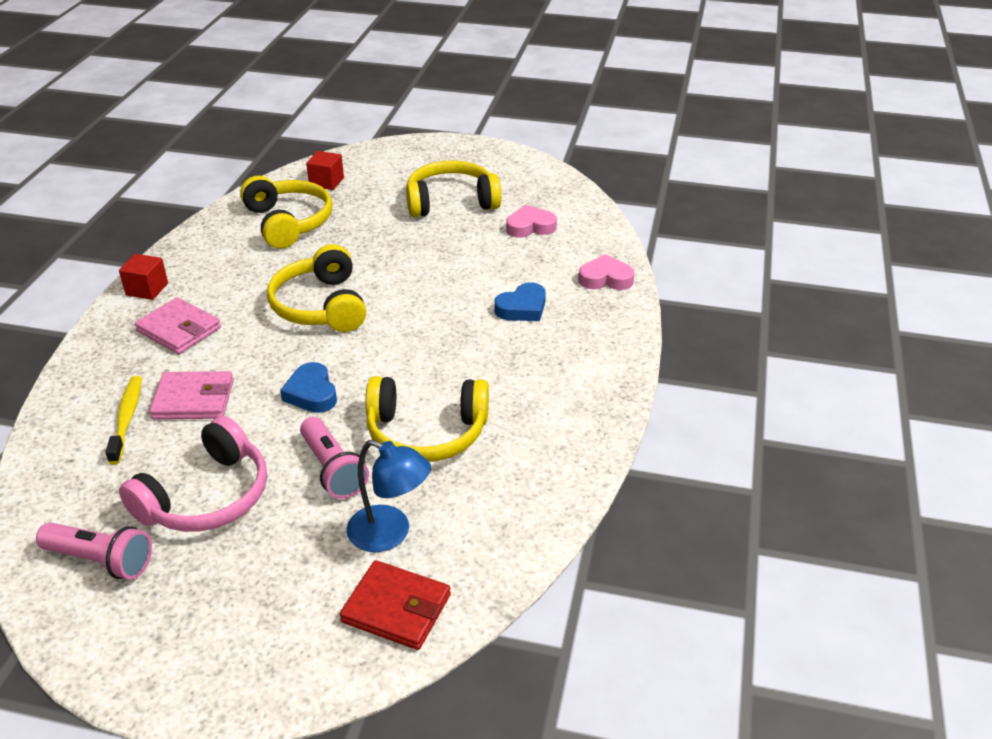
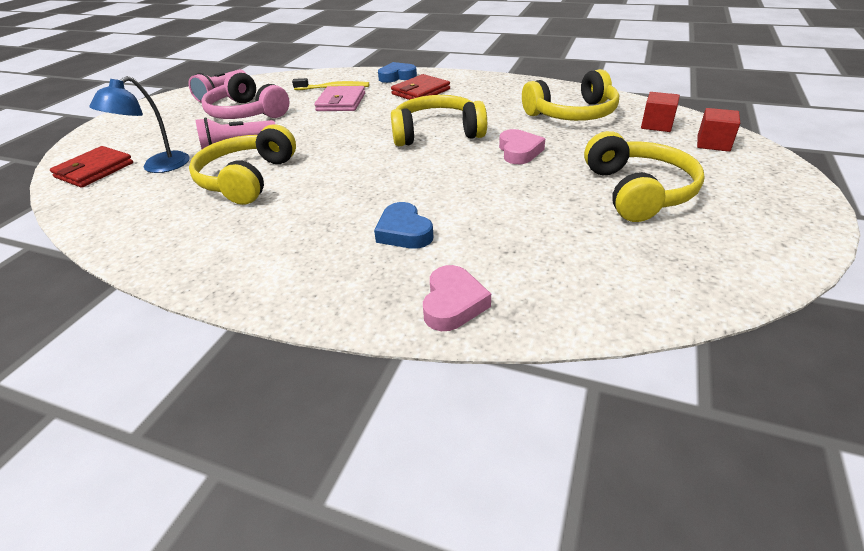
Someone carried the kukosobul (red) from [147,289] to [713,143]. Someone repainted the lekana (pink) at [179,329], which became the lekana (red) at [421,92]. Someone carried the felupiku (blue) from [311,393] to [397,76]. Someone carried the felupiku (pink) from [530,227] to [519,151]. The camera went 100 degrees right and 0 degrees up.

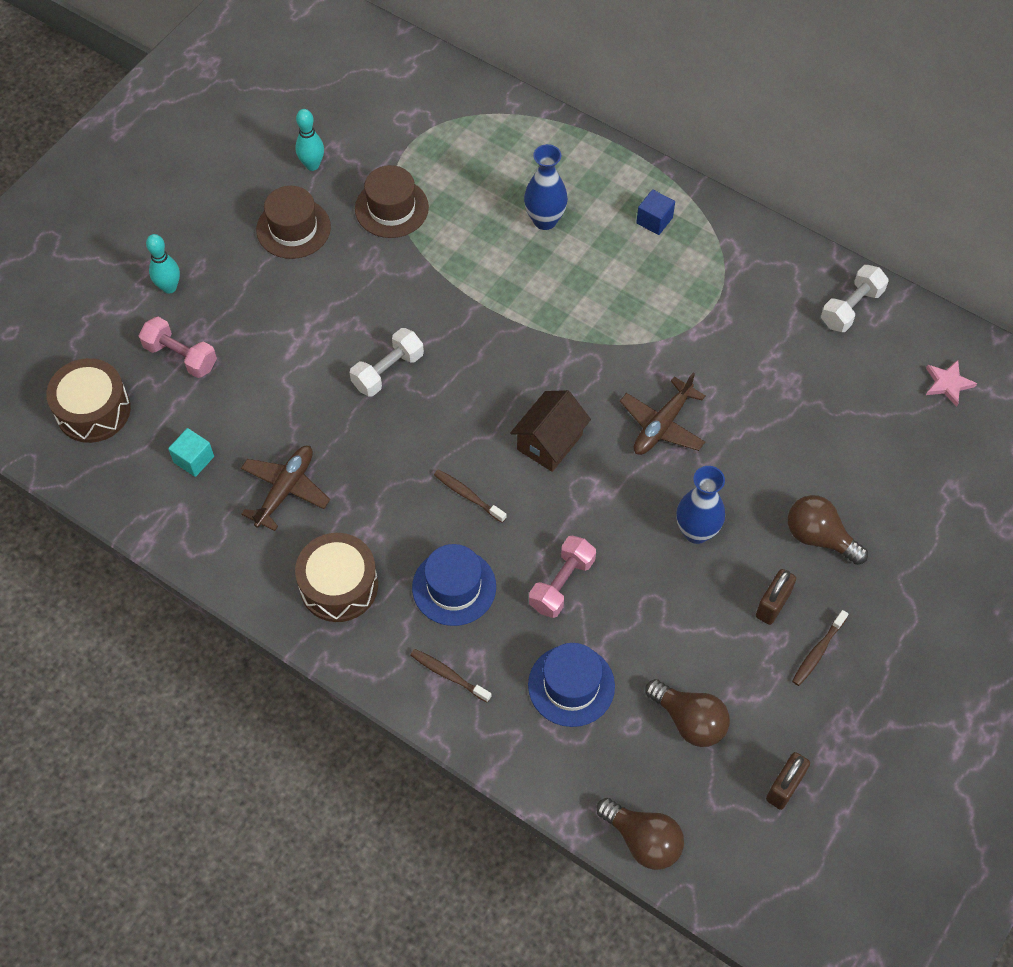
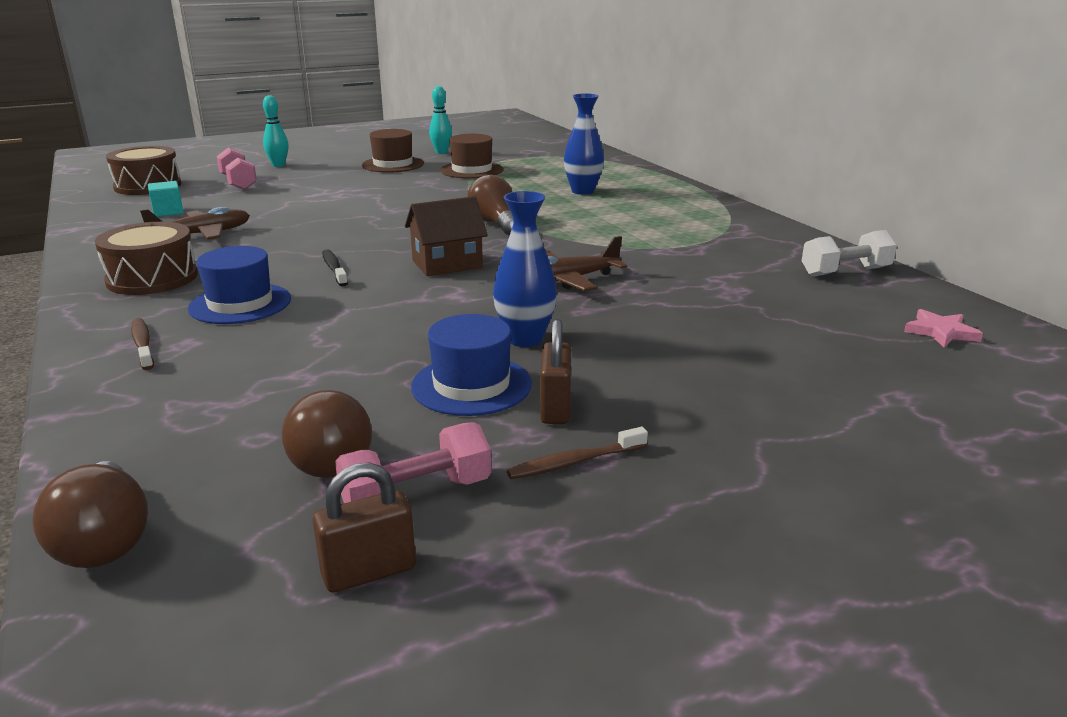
Someone took away the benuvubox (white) at [388,371]. Someone repainted the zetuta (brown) at [468,495], which became the zetuta (black) at [334,269]. Someone carried the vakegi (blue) from [571,685] to [471,385]. Someone carried the benuvubox (pink) from [561,584] to [416,494]. Someone took away the kukosobul (blue) at [654,220]. Someone rotated the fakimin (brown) at [772,605] by 60 degrees counterclockwise. Someone carried the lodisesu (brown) from [819,537] to [495,224]. The camera went 30 degrees right and 35 degrees down.

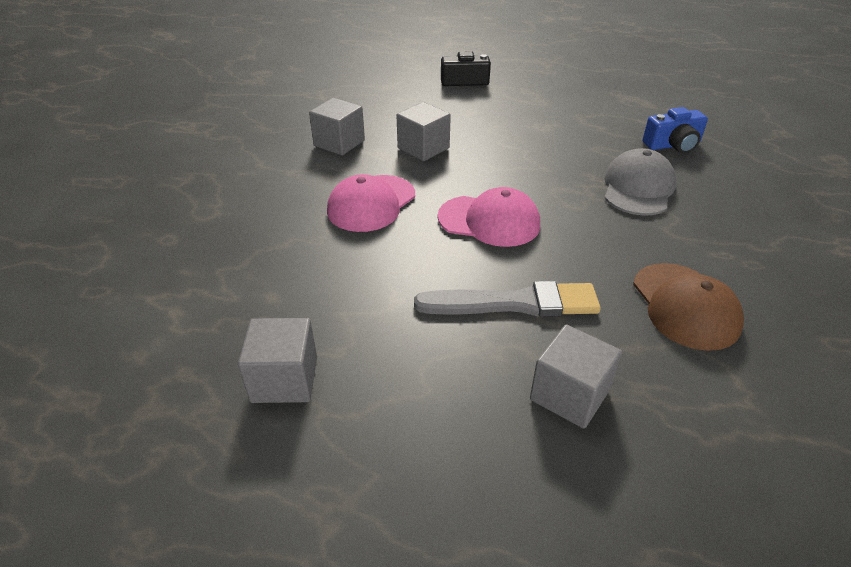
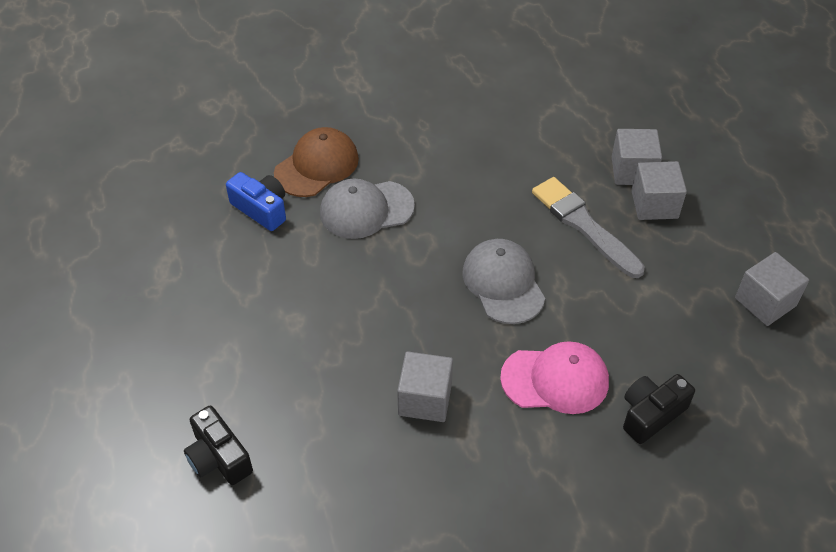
Someone carried the kukosobul (grey) from [339,143] to [654,204]. Someone repainted the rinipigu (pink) at [489,221], which became the rinipigu (grey) at [503,283]. Someone carried the rinipigu (brown) from [685,306] to [317,166]. Someone put down the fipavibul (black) at [651,414]. The camera went 125 degrees left and 10 degrees up.

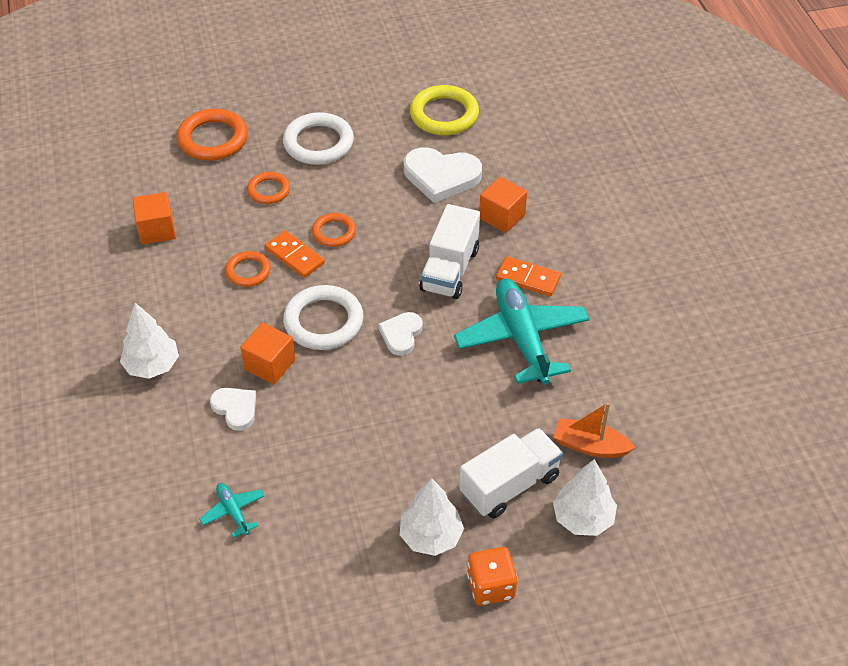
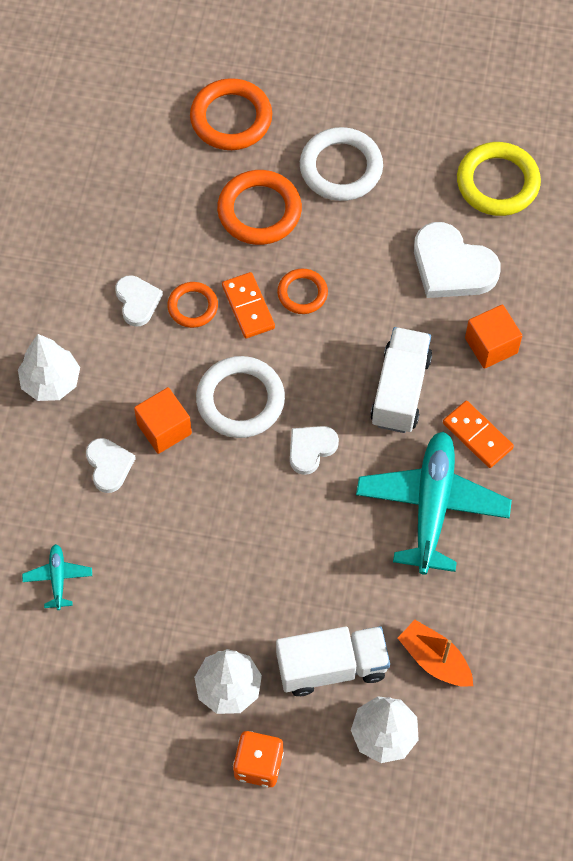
Someone took away the kukosobul (orange) at [157,230]. Someone scaled the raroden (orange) at [268,190] by 1.71. Someone rotated the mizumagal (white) at [450,270] by 150 degrees clockwise. Someone put down the felupiku (white) at [137,301]. The camera went 25 degrees right and 15 degrees up.

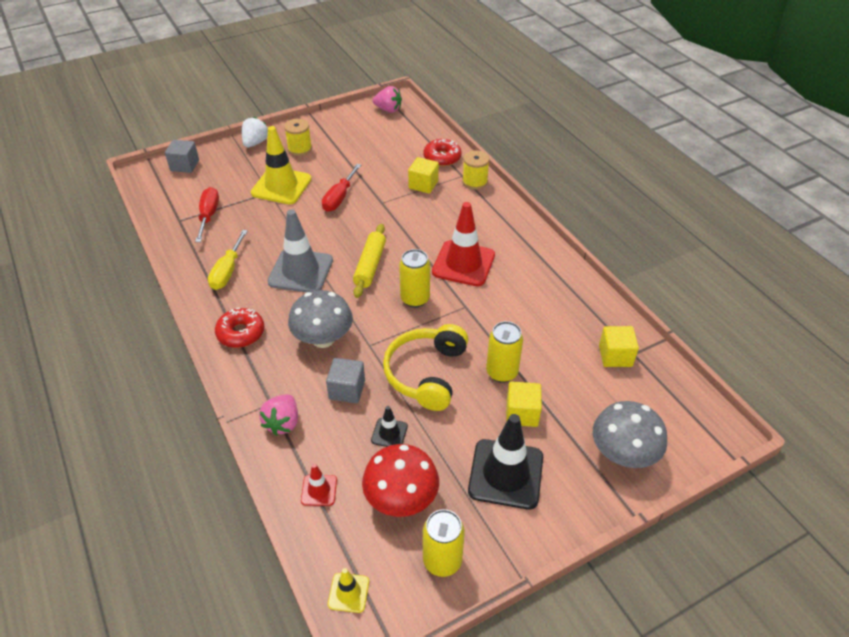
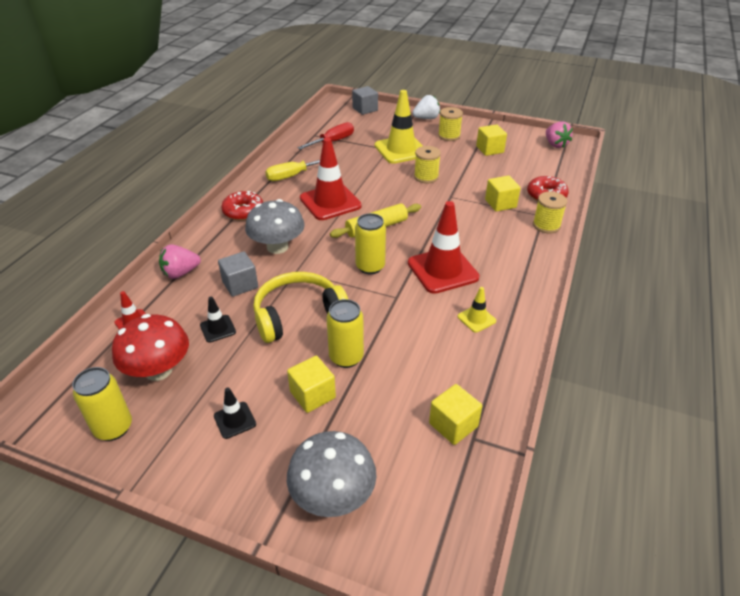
Someone repainted the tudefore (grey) at [300,271], which became the tudefore (red) at [330,202]. Someone swapped the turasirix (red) at [339,198] for the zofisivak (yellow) at [426,177]. Someone carried the tudefore (yellow) from [348,592] to [476,319]. Someone scaled the tudefore (black) at [506,474] by 0.48. Someone put down the kukosobul (yellow) at [489,149]. The camera went 50 degrees right and 5 degrees down.

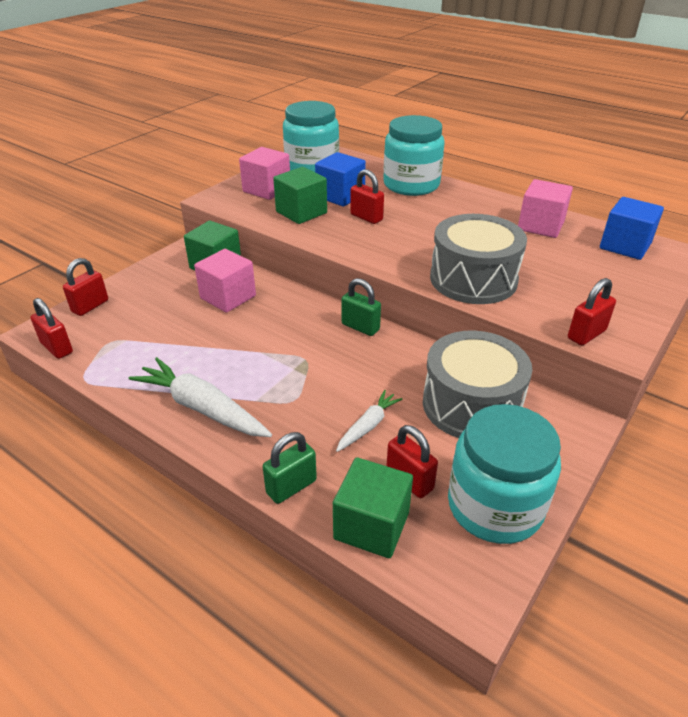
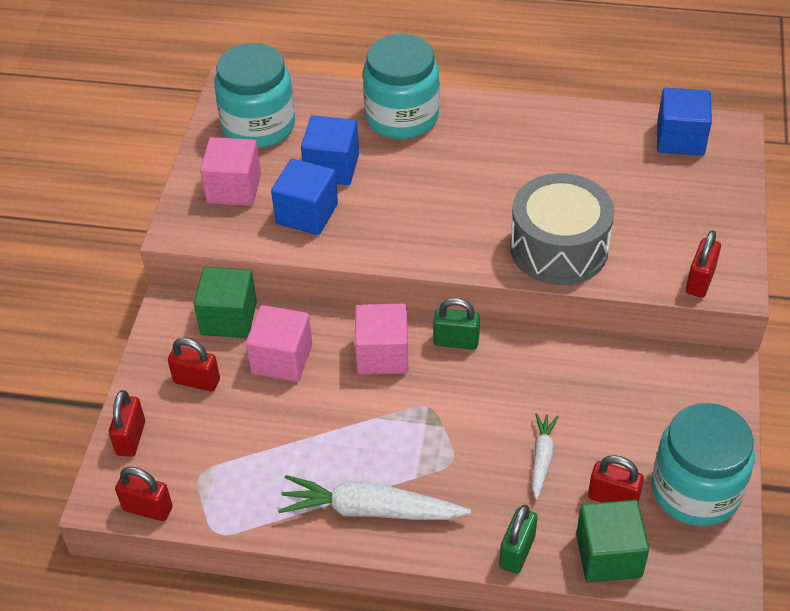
Someone repainted the kukosobul (green) at [301,212], which became the kukosobul (blue) at [307,213]. Someone carried the fakimin (red) from [366,217] to [197,381]. Someone took away the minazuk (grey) at [471,404]. Someone carried the kukosobul (pink) from [540,226] to [382,355]. The camera went 25 degrees left and 10 degrees up.

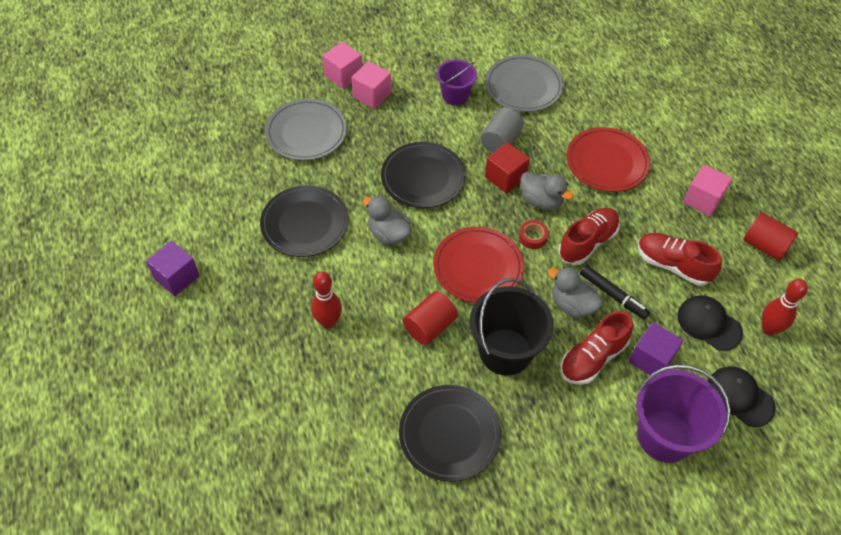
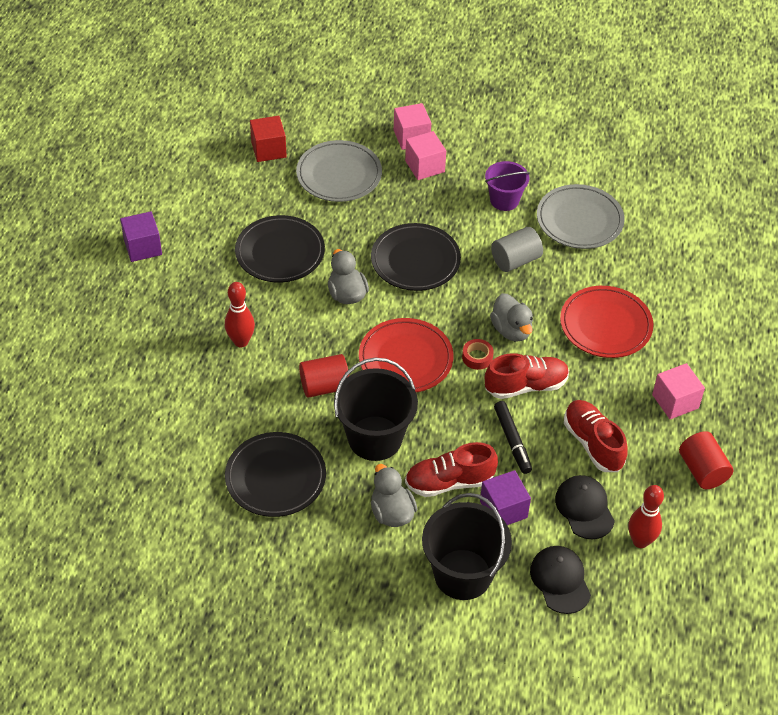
Someone carried the kukosobul (red) from [505,177] to [268,149]. Someone carried the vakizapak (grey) from [572,305] to [392,513]. Someone repainted the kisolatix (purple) at [665,436], which became the kisolatix (black) at [463,574]. The camera went 30 degrees right and 5 degrees down.

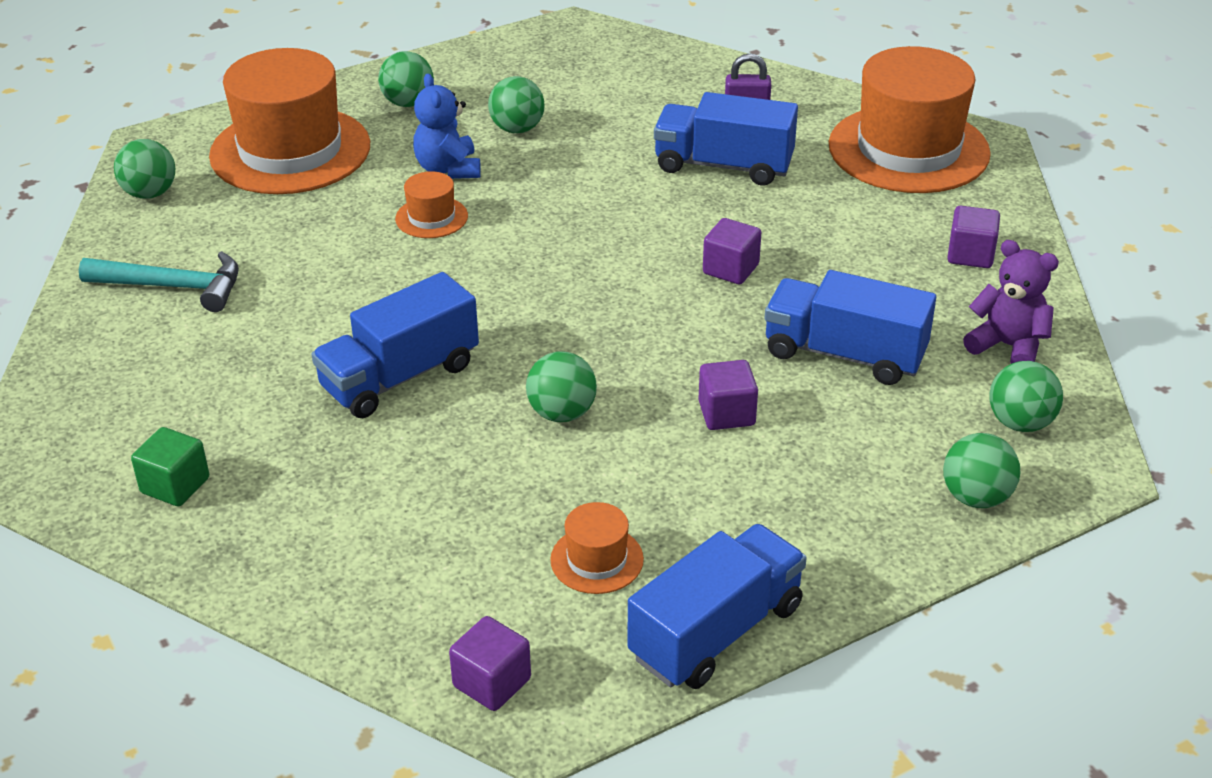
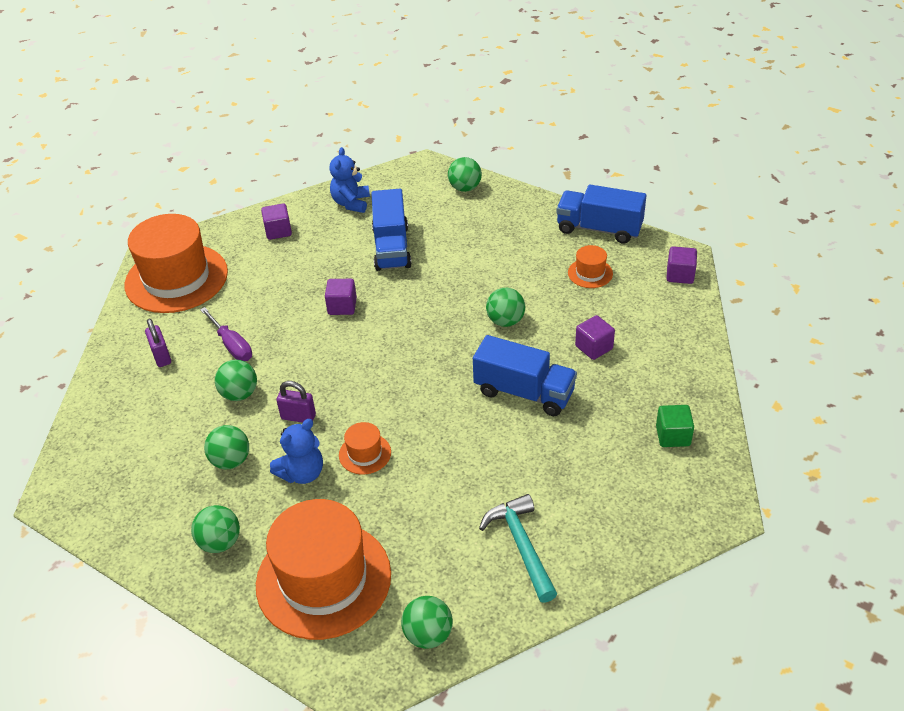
Someone swapped the mizumagal (blue) at [723,166] for the turasirix (purple) at [232,345]. Someone carried the kukosobul (purple) from [726,414] to [594,347]. Someone repainted the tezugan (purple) at [1008,346], which became the tezugan (blue) at [351,203]. Someone carried the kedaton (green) from [1020,423] to [239,394]. Someone put down the fakimin (purple) at [298,417]. The camera went 115 degrees left and 5 degrees up.

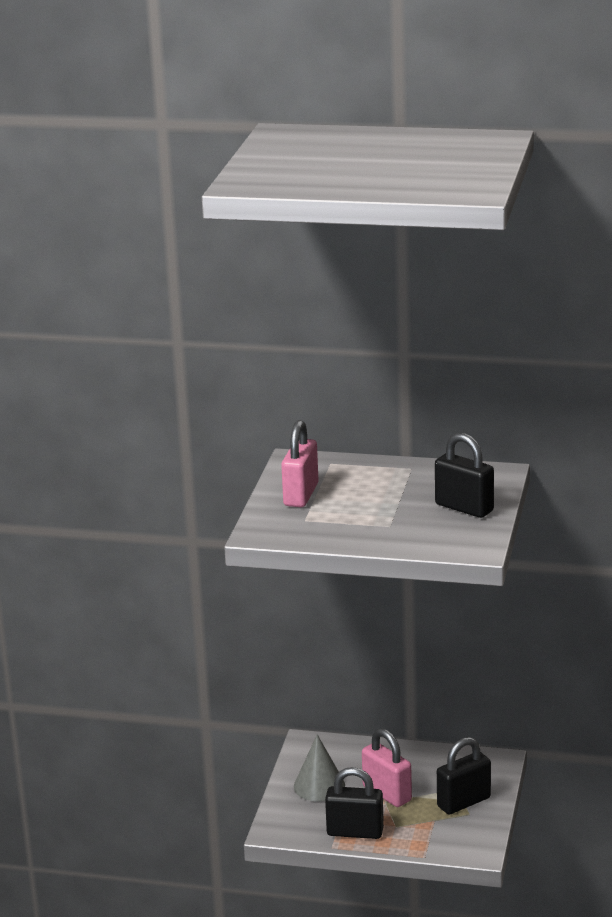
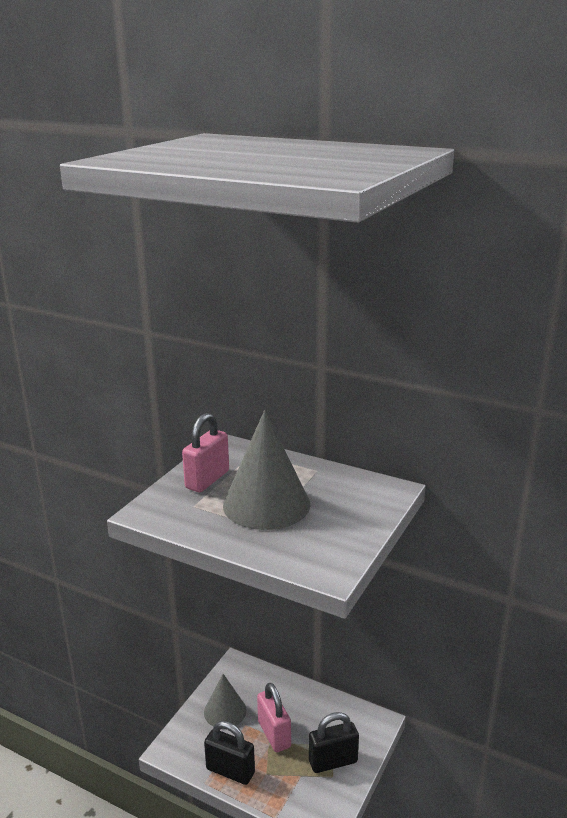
Someone took away the fakimin (black) at [464,508]. Someone put down the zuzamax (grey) at [266,504]. The camera went 15 degrees right and 0 degrees up.

